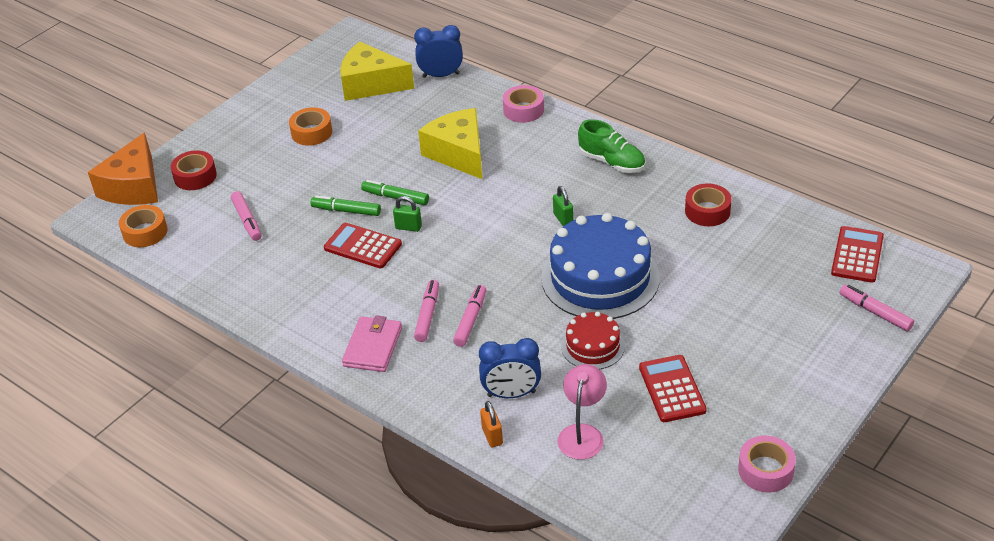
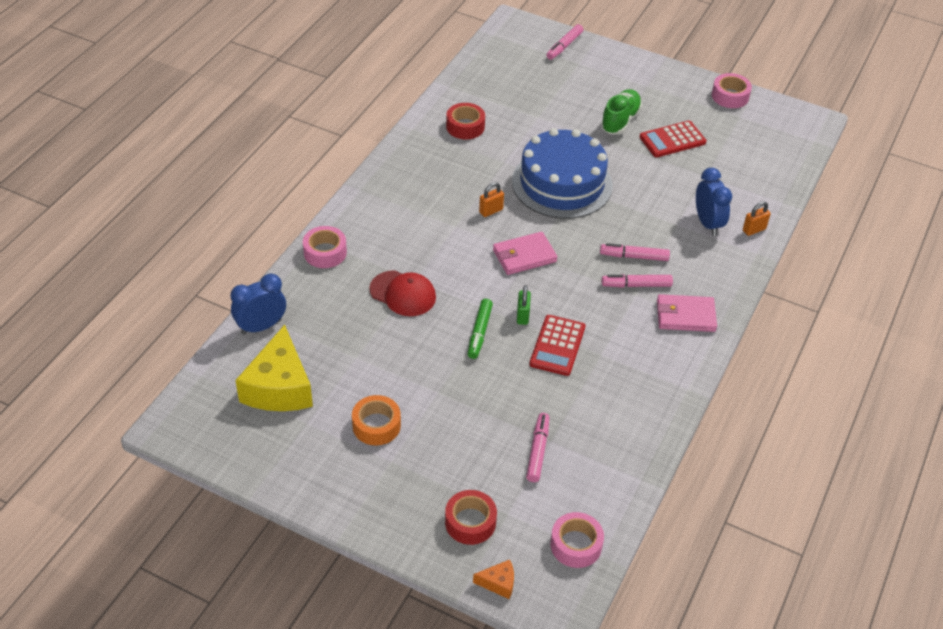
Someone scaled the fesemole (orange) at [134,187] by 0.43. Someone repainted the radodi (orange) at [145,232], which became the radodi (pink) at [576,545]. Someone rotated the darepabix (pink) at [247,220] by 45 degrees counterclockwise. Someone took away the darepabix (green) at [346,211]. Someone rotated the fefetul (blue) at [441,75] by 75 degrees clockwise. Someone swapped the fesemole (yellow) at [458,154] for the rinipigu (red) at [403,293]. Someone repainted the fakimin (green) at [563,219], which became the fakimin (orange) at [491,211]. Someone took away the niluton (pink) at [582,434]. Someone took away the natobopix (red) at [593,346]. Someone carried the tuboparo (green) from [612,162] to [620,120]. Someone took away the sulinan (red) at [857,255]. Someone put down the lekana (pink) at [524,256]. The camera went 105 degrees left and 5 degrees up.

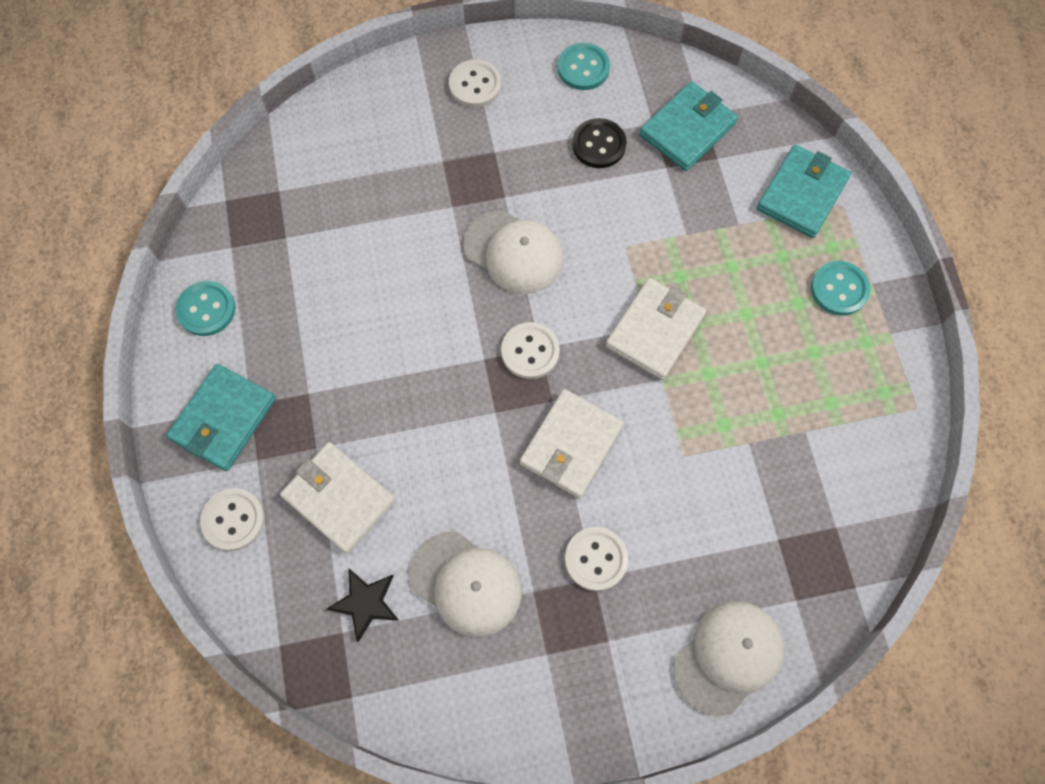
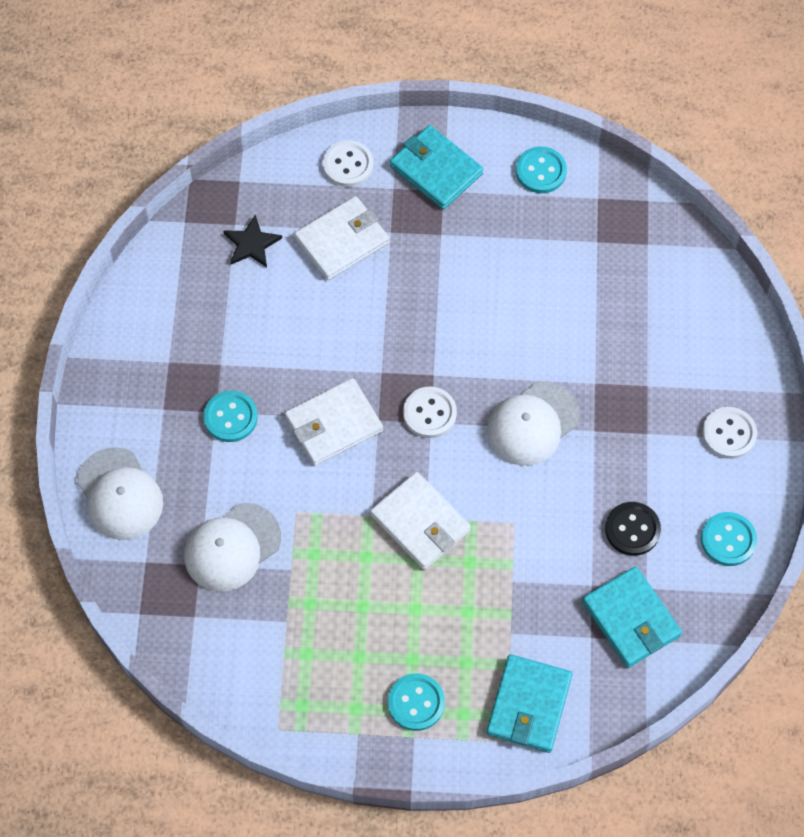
Someone carried the rinipigu (white) from [466,583] to [232,547]. Someone rotated the lekana (white) at [571,445] by 75 degrees counterclockwise. Someone repainted the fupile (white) at [596,559], which became the fupile (turquoise) at [230,417]. Someone rotated the lekana (turquoise) at [802,194] by 60 degrees clockwise. The camera went 105 degrees right and 5 degrees down.

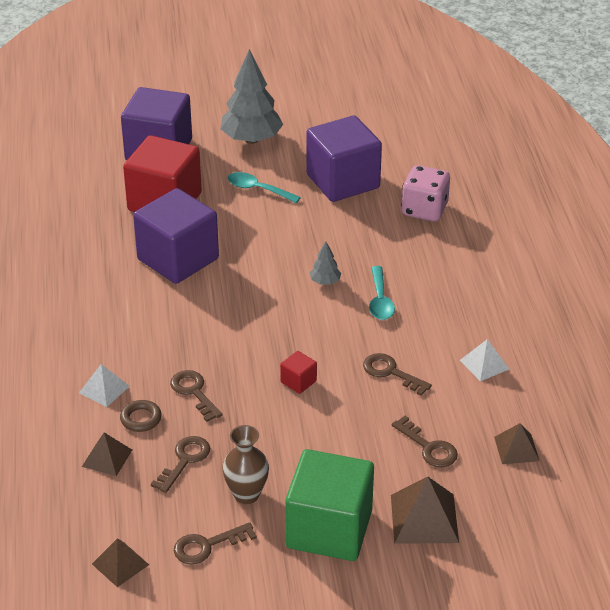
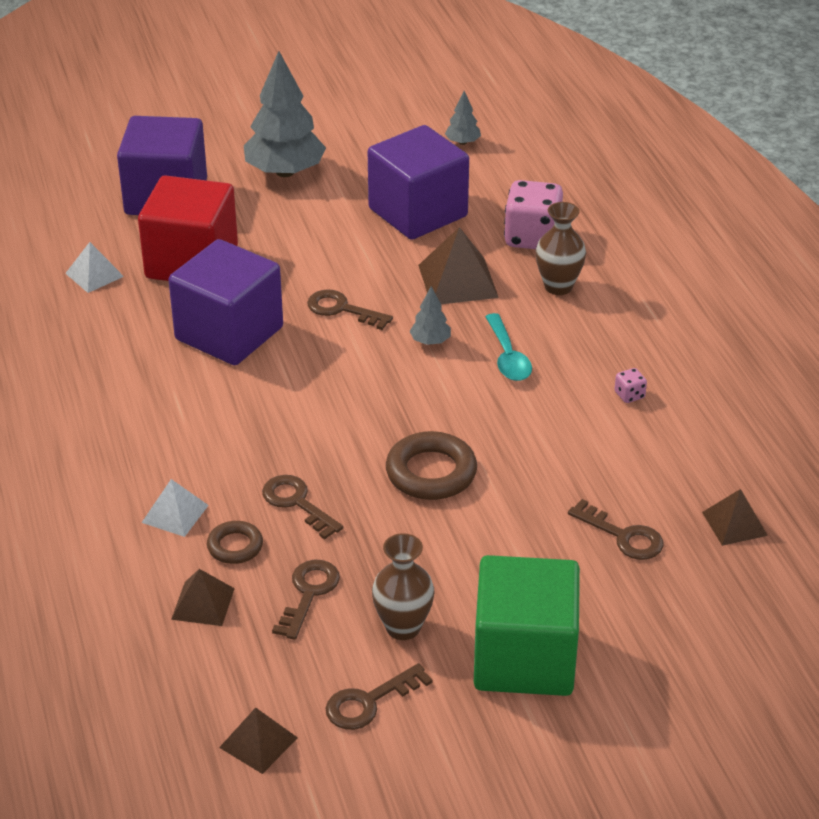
Someone took away the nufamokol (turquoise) at [258,189]. Someone swapped the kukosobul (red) at [298,382] for the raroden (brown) at [431,472]. Someone carried the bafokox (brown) from [390,372] to [342,309]. Someone carried the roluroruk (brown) from [424,518] to [458,281]. Someone carried the roluroruk (white) from [484,364] to [94,275]. Someone put down the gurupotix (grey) at [462,142]. Someone put down the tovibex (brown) at [558,286]. Someone put down the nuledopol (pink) at [629,395]. The camera went 10 degrees left and 0 degrees up.

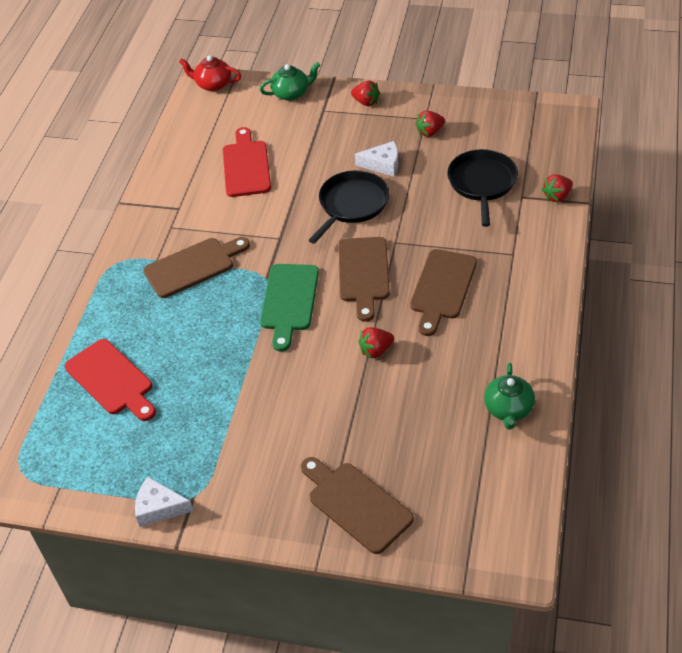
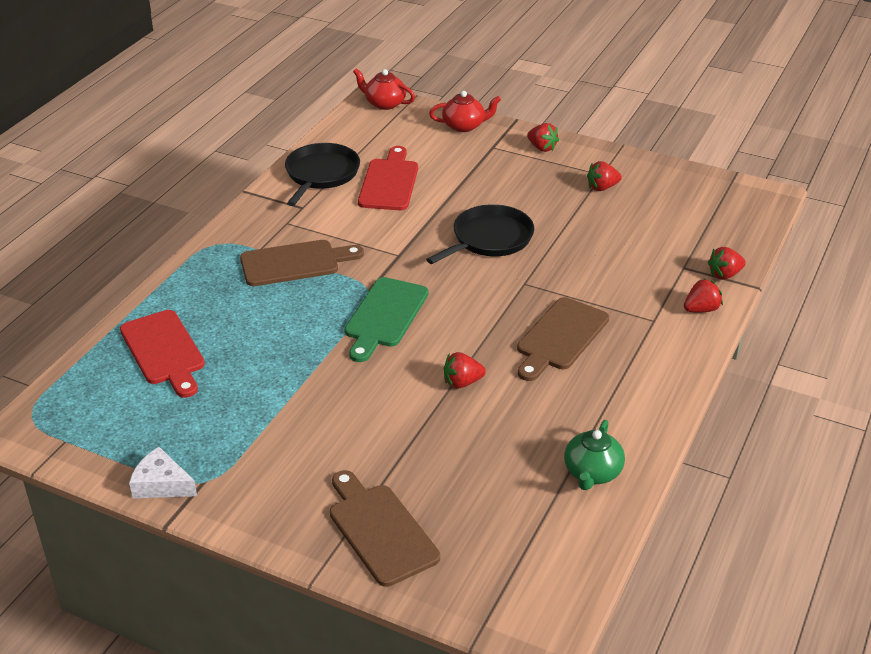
Someone repainted the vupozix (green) at [291,93], which became the vupozix (red) at [464,126]. Someone took away the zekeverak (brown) at [363,273]. Someone took away the fesemole (white) at [382,164]. Someone carried the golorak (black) from [482,183] to [321,174]. Someone put down the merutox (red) at [701,309]. The camera went 10 degrees right and 10 degrees down.

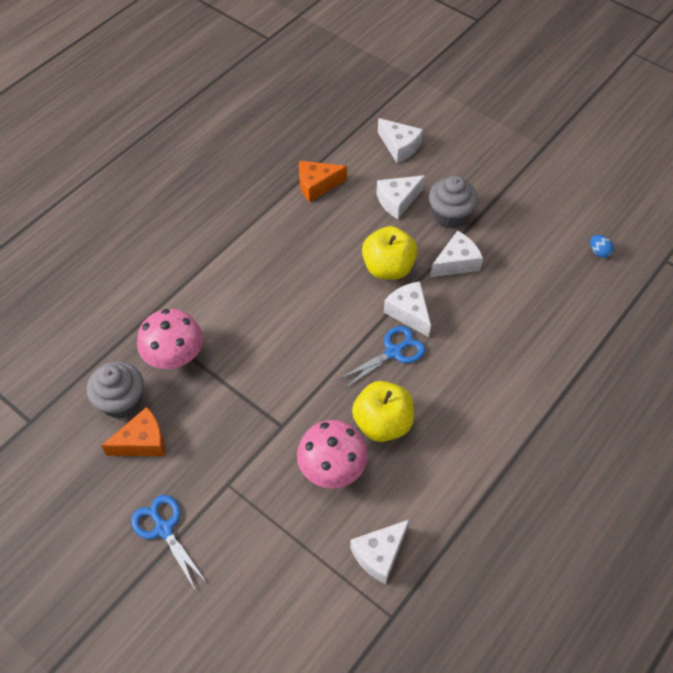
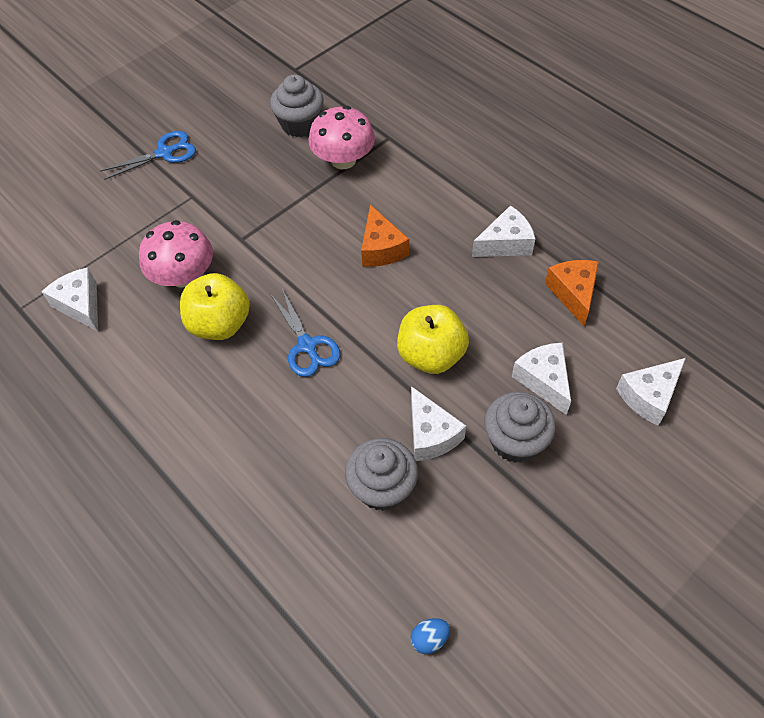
Someone carried the fesemole (orange) from [142,442] to [381,248]. Someone carried the fesemole (white) from [409,313] to [505,243]. Someone put down the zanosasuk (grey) at [382,487]. The camera went 100 degrees right and 0 degrees up.

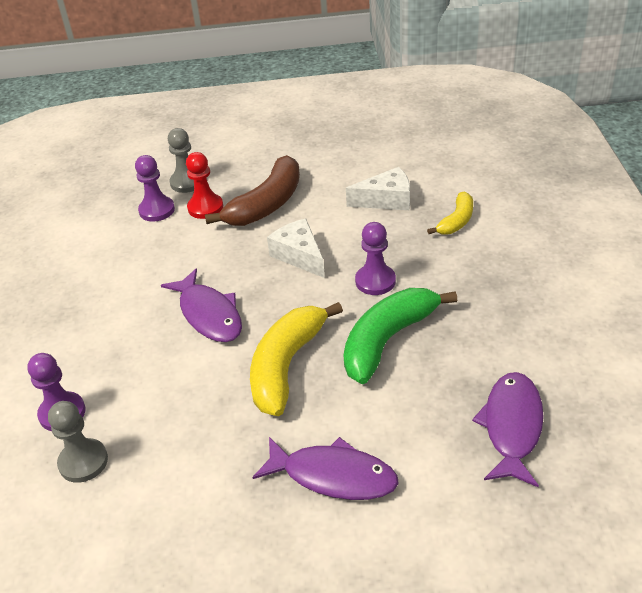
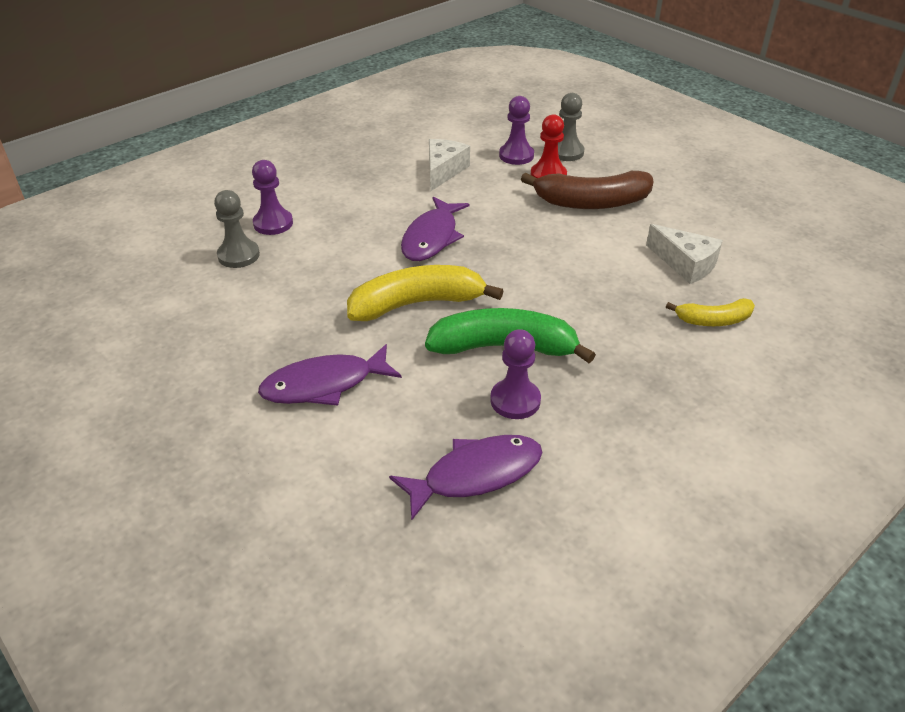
Someone rotated the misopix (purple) at [333,476] by 90 degrees clockwise. Someone carried the fesemole (white) from [299,255] to [443,171]. Someone carried the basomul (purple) from [375,281] to [515,400]. The camera went 50 degrees right and 0 degrees up.

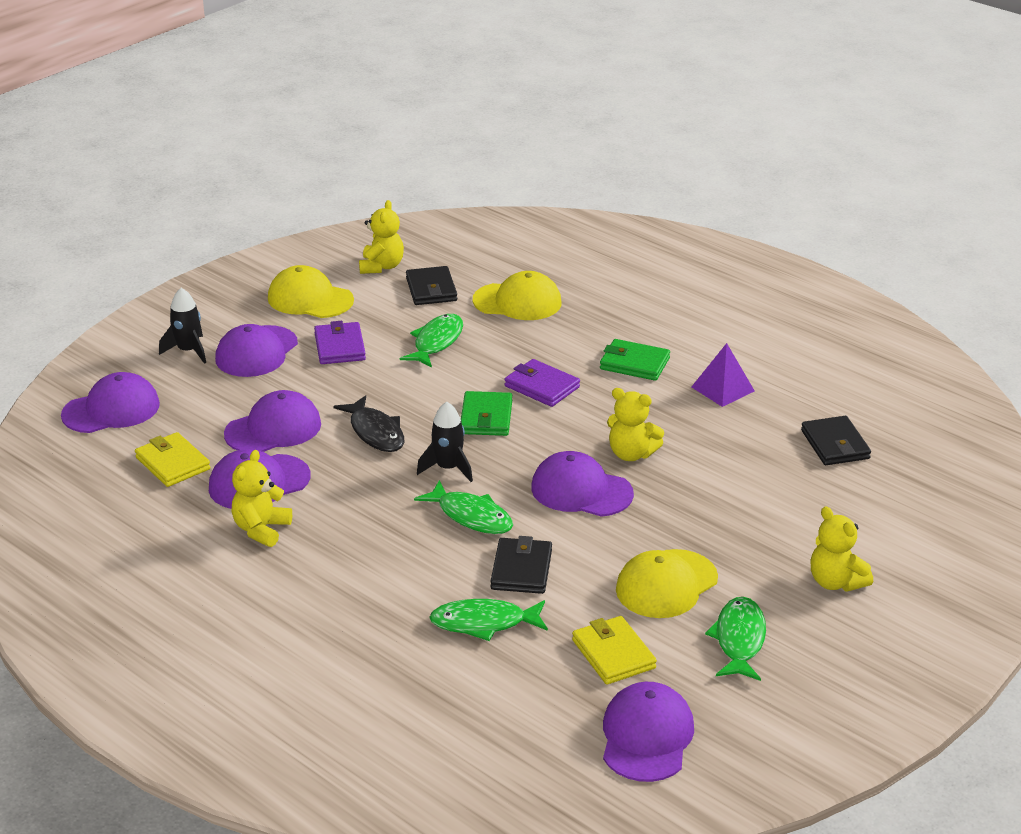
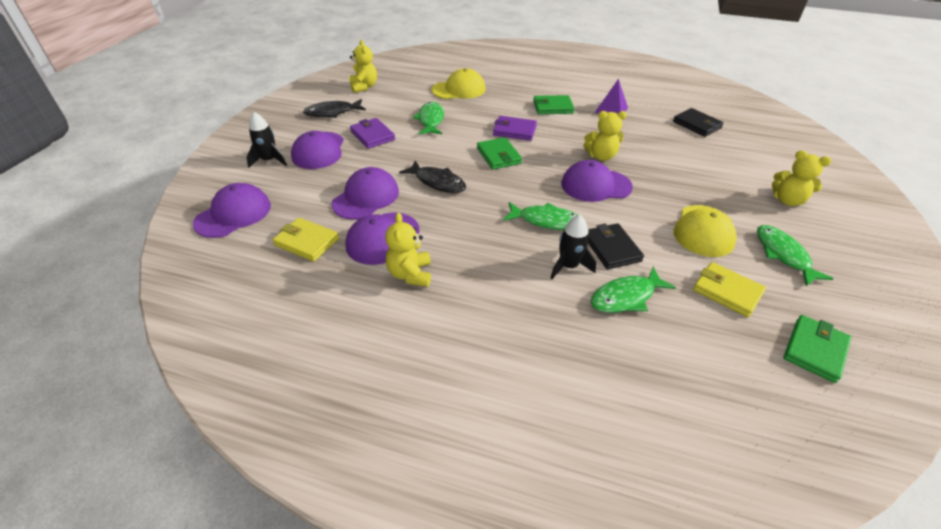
Someone swapped the rinipigu (yellow) at [310,299] for the misopix (black) at [332,112]. Someone took away the lekana (black) at [431,289]. Someone carried the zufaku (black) from [448,468] to [568,266]. Someone swapped the rinipigu (purple) at [646,736] for the lekana (green) at [815,350]. The camera went 25 degrees left and 10 degrees up.

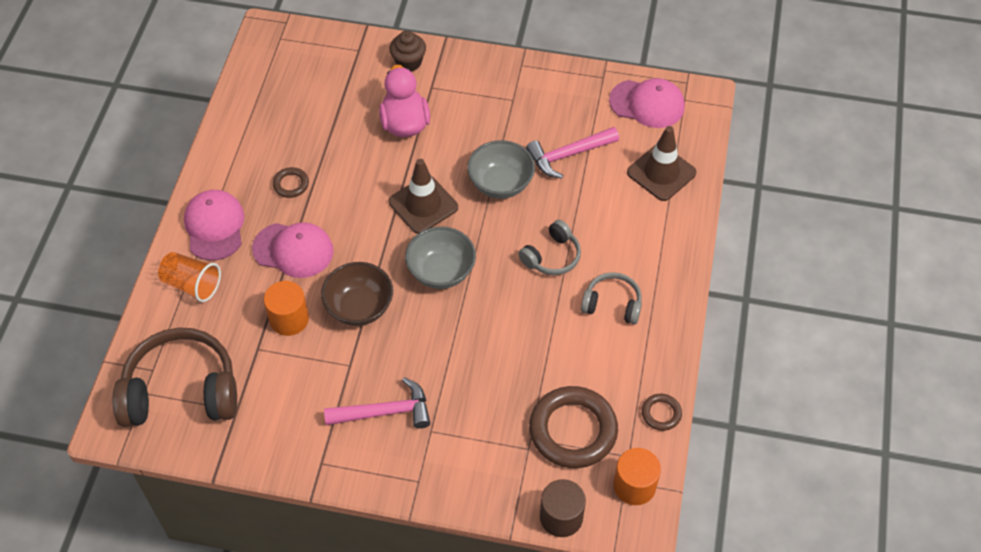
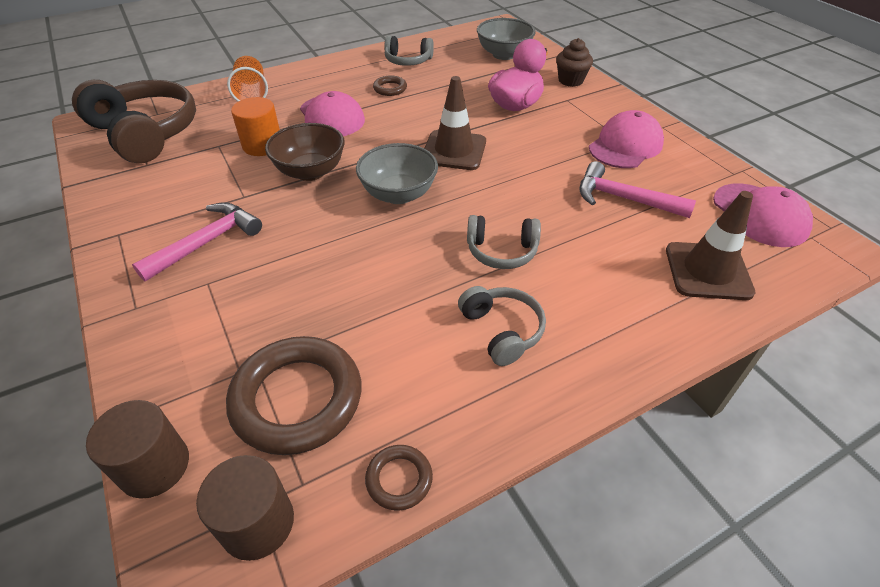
Someone carried the rinipigu (pink) from [214,226] to [625,146]. Someone rotated the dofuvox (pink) at [385,412] by 90 degrees counterclockwise. Someone carried the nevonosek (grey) from [500,184] to [503,54]. Someone repainted the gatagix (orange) at [634,486], which became the gatagix (brown) at [257,523]. Someone put down the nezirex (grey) at [408,61]. The camera went 50 degrees right and 10 degrees down.

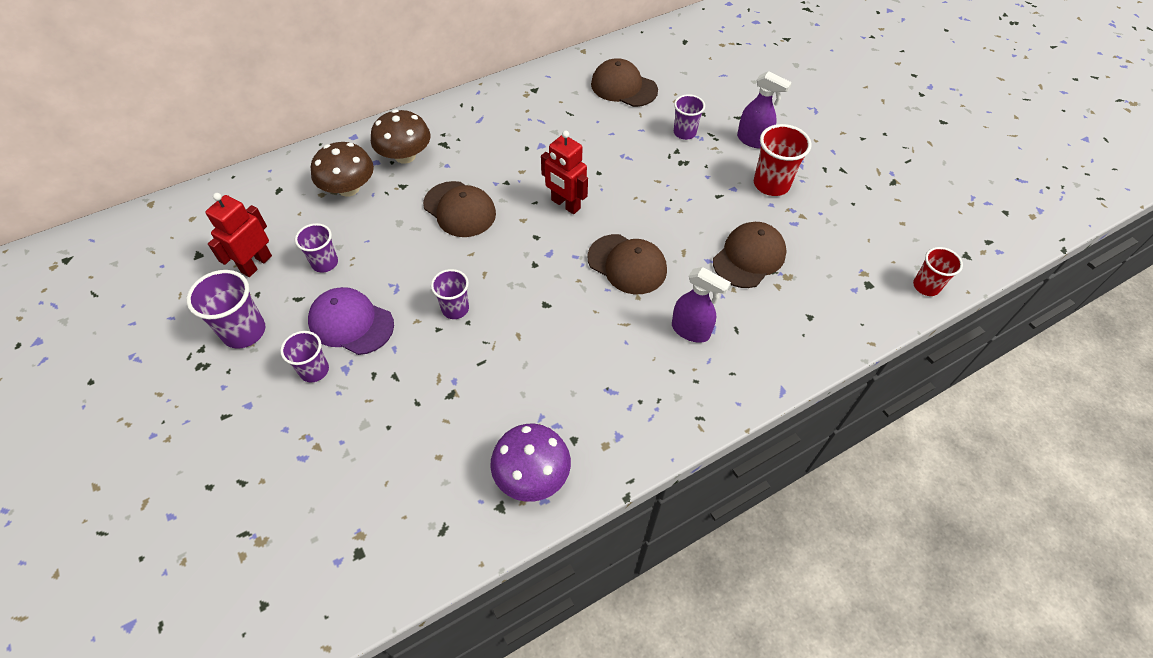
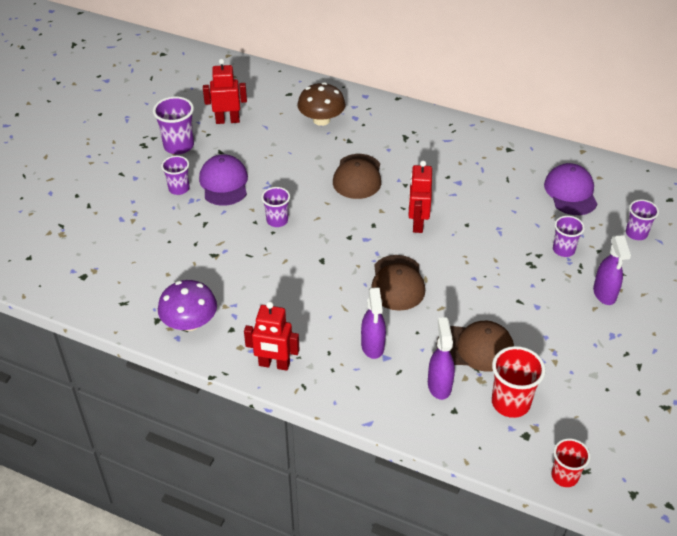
Someone carried the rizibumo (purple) from [325,263] to [636,233]. Someone took away the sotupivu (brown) at [405,156]. Someone repainted the rinipigu (brown) at [623,87], which became the rinipigu (purple) at [570,192]. Someone carried the rizibumo (red) from [771,184] to [510,403]. Someone put down the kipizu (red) at [274,364]. Someone put down the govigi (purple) at [439,385]. The camera went 55 degrees right and 10 degrees down.

